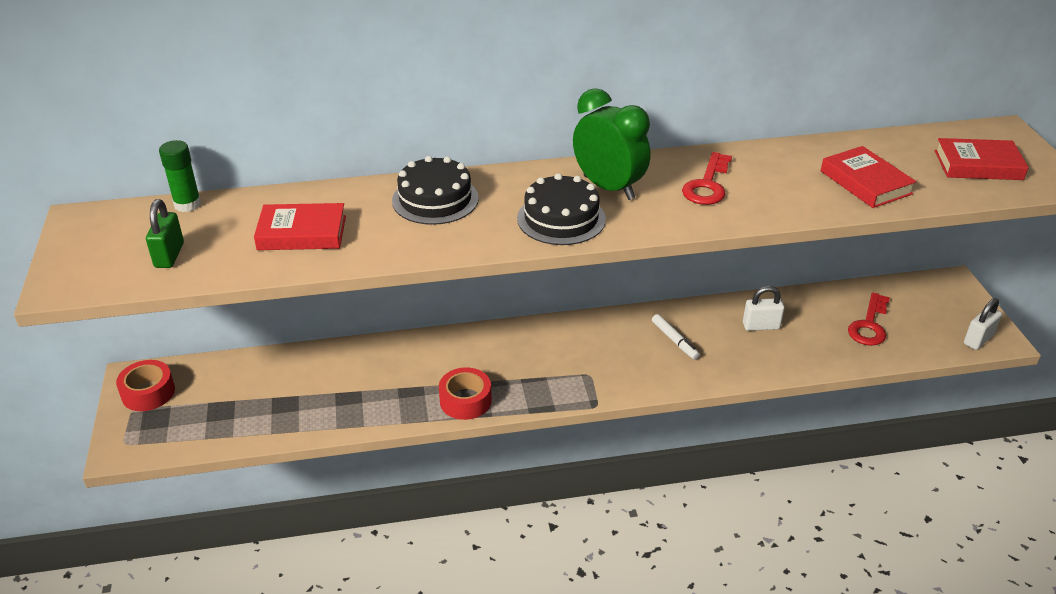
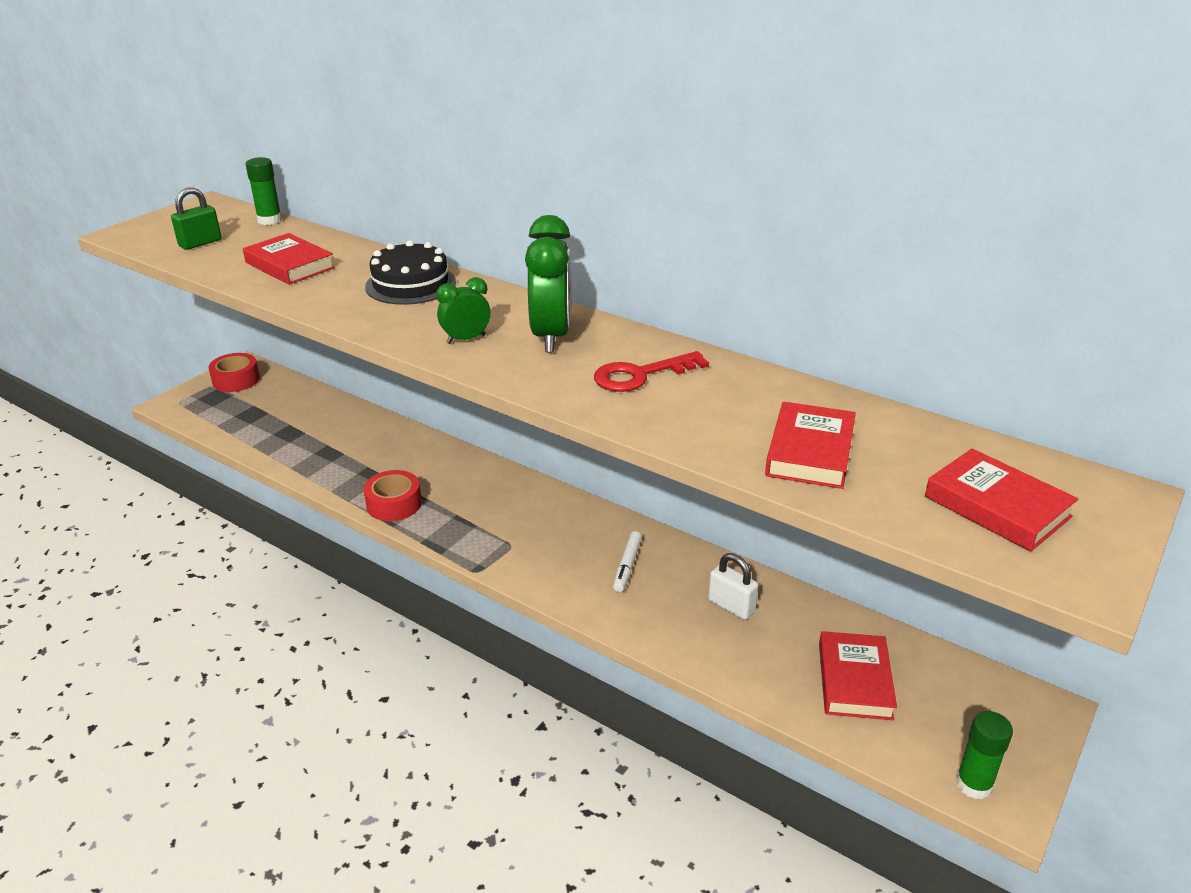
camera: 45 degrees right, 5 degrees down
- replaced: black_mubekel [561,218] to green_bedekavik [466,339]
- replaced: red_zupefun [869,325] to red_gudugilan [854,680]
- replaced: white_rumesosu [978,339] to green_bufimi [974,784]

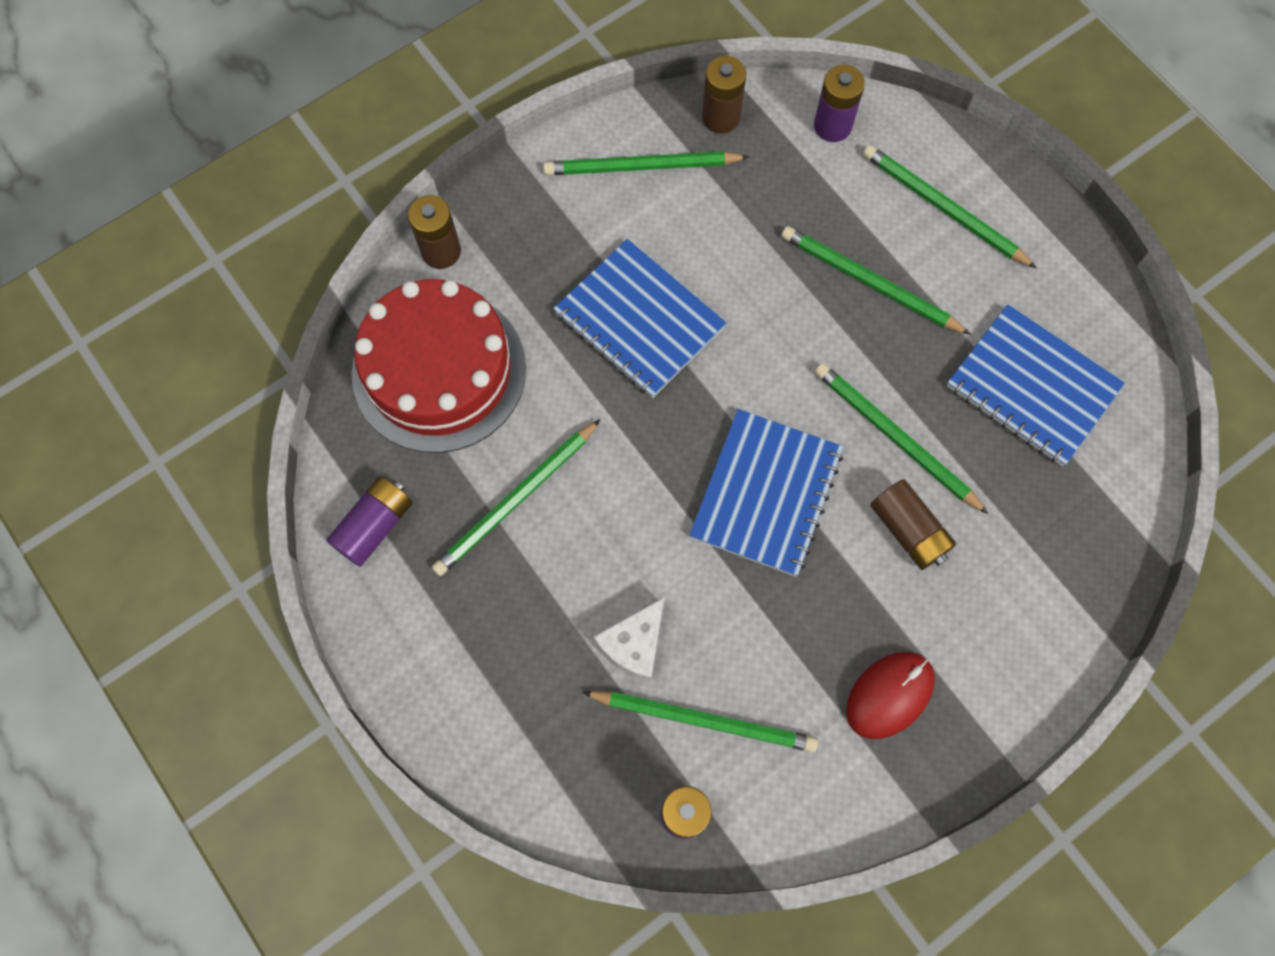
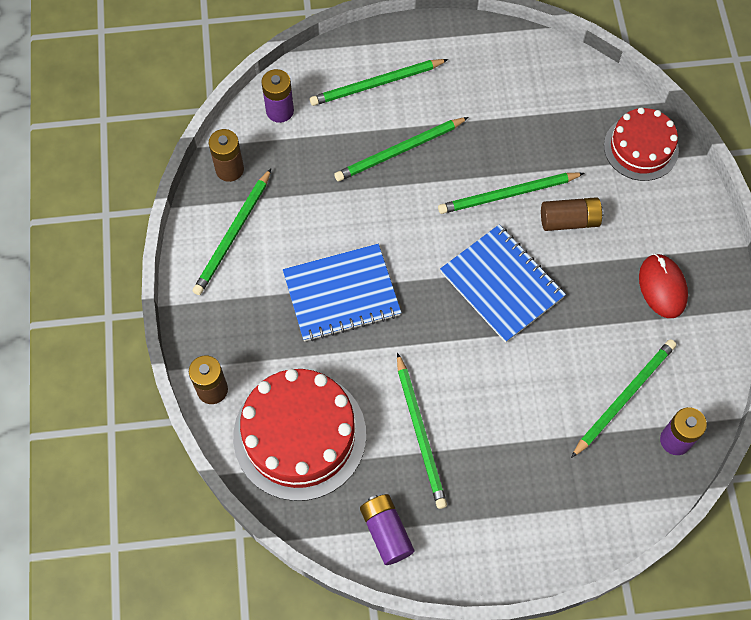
camera: 60 degrees left, 5 degrees down
- removed: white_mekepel [634,645]
- removed: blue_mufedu [1032,387]
- added: red_mubekel [641,148]

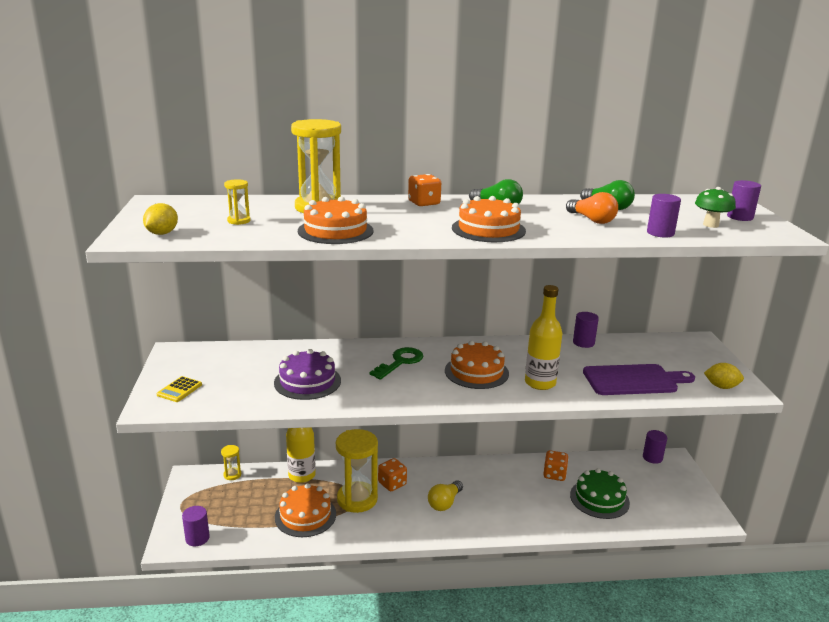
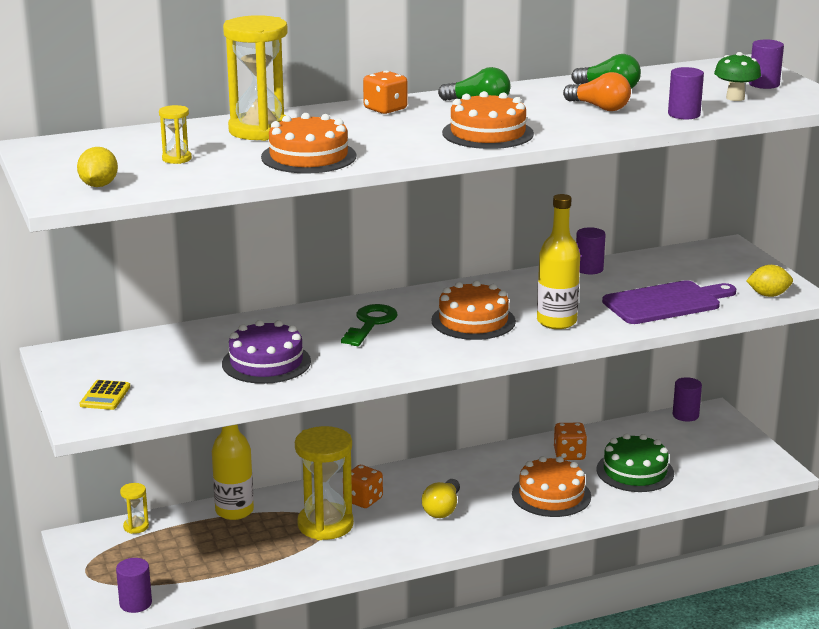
camera: 15 degrees left, 0 degrees up
- moved: orange_mubekel [305,515] to [551,495]

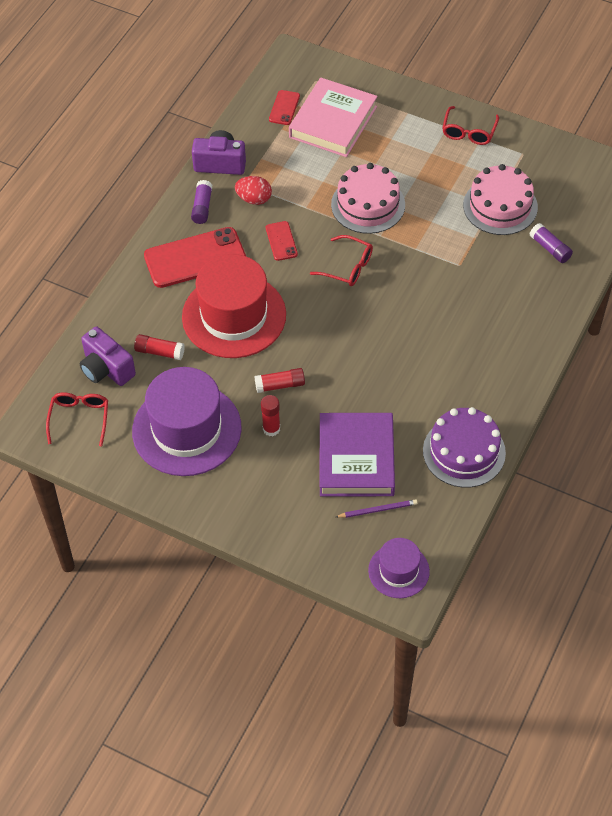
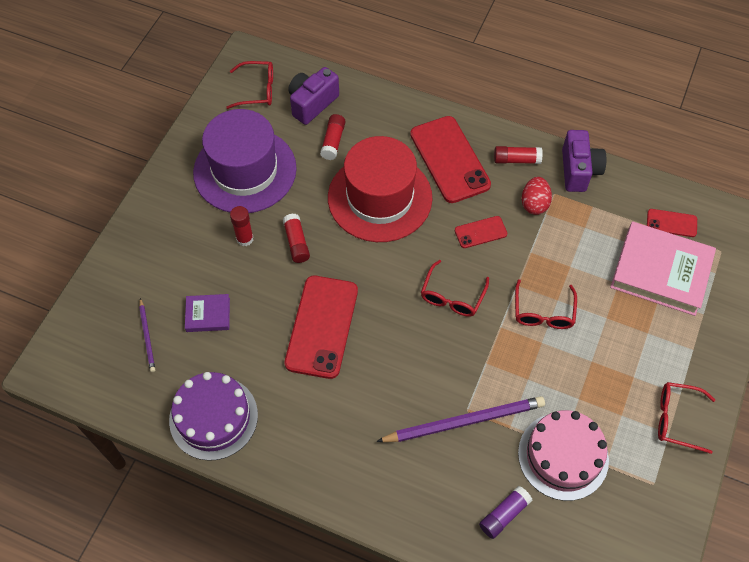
camera: 85 degrees right, 5 degrees up
- removed: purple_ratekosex [398,571]
- added: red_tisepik [321,326]
- added: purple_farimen [464,421]
- replaced: pink_mubekel [368,204] to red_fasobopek [543,312]
- recoloured: purple_bufimi [202,207] to red_bufimi [516,160]
- resized: purple_gudugilan [356,459] = [208,315] x0.49

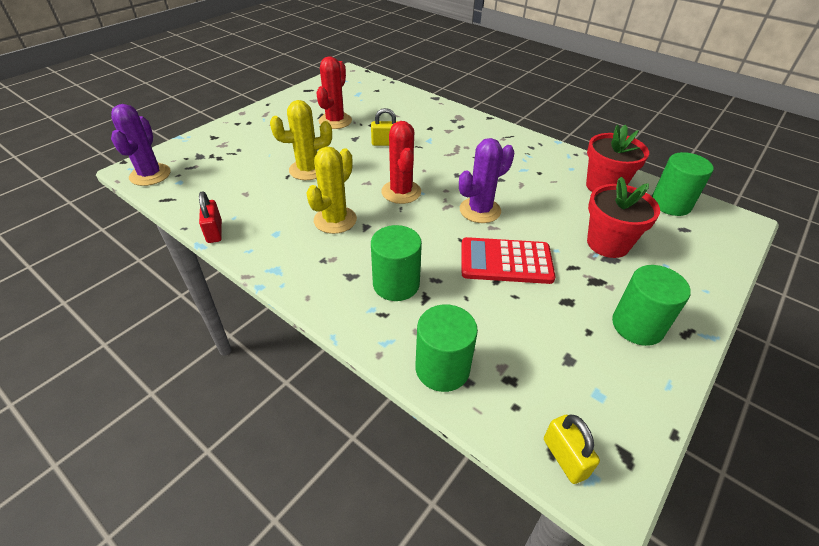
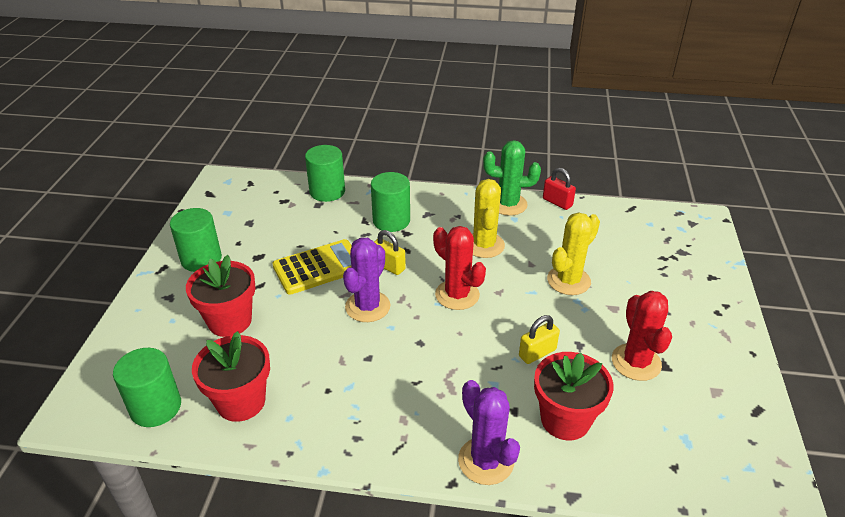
camera: 150 degrees right, 5 degrees down
- added: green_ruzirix [508,204]
- added: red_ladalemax [565,419]
- moved: purple_ruzirix [150,175] to [486,461]
- moved: yellow_rumesosu [565,457] to [388,266]
- recoloured: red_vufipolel [506,261] to yellow_vufipolel [318,267]

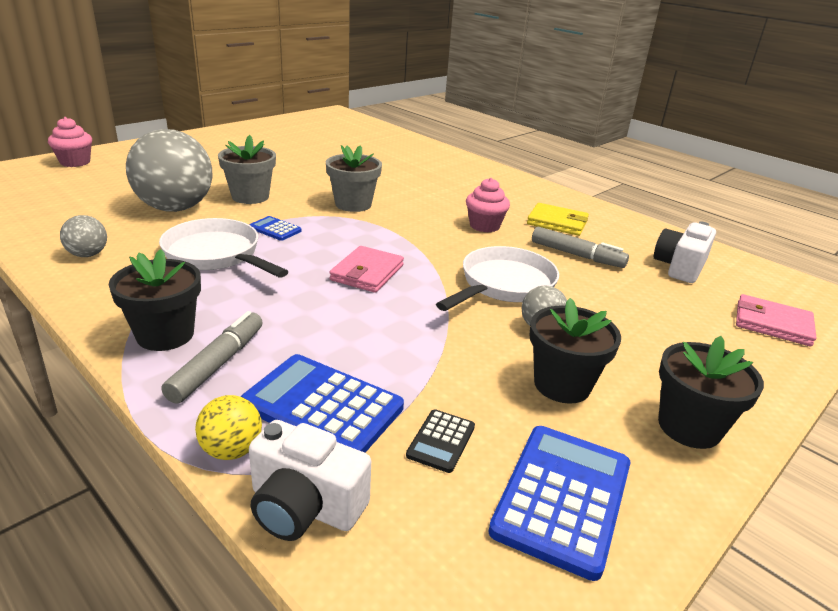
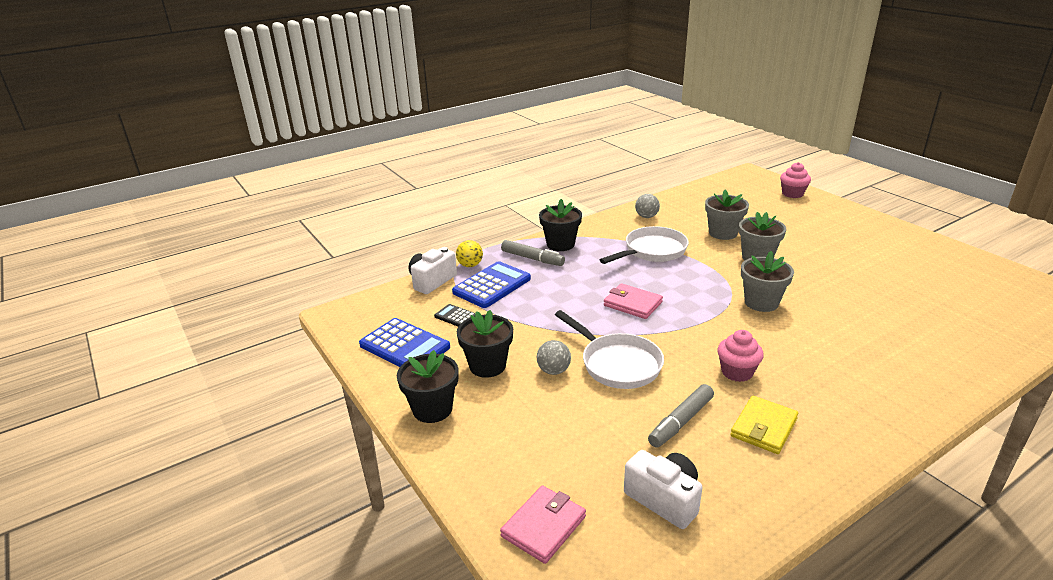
camera: 105 degrees right, 0 degrees up
- removed: blue_vufipolel [275,229]
- replaced: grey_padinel [175,208] to grey_ladalemax [723,233]

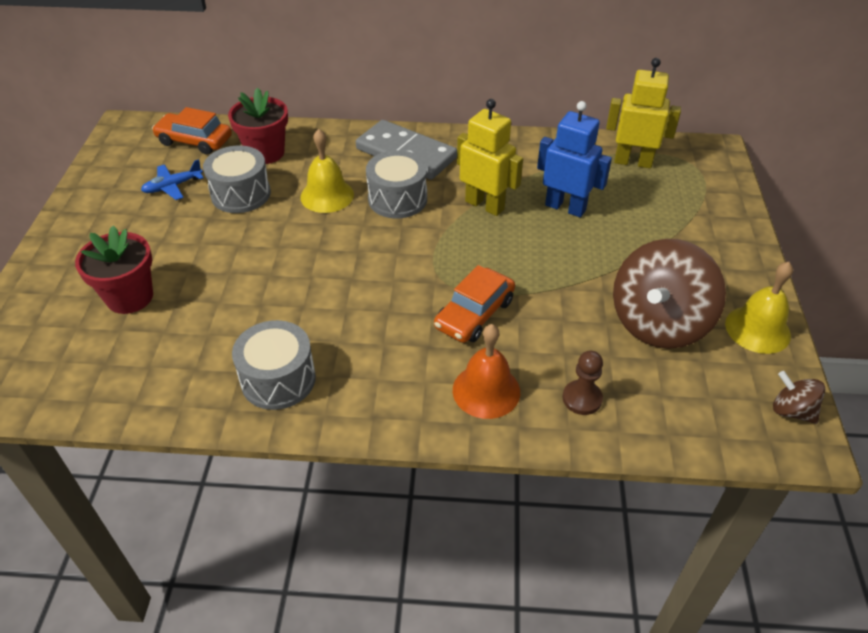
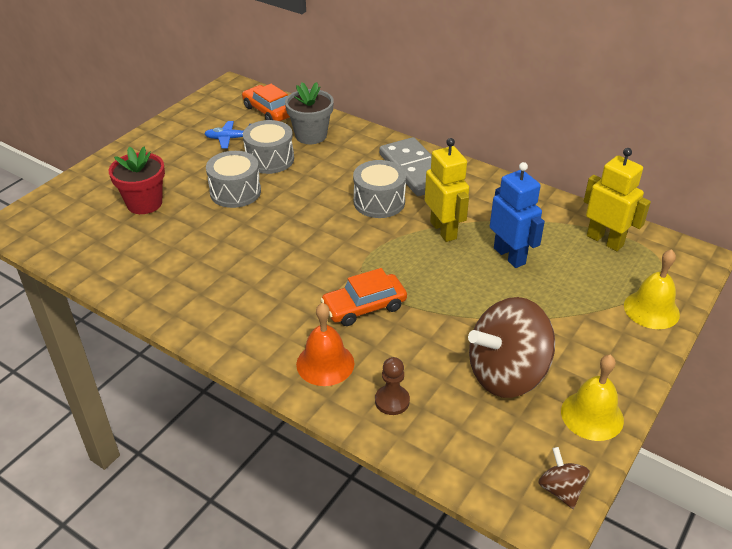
camera: 30 degrees right, 5 degrees down
- moved: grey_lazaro [278,379] to [235,192]
- moved: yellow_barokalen [327,195] to [651,309]
- recoloured: red_ladalemax [265,153] to grey_ladalemax [311,135]

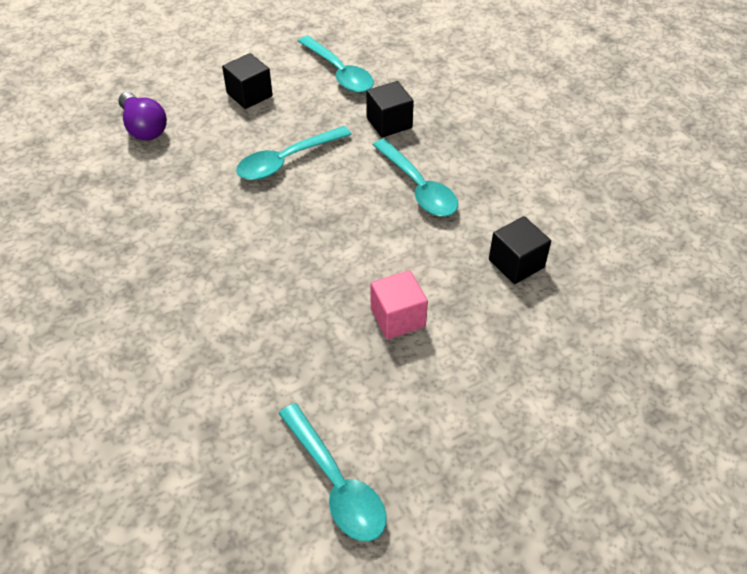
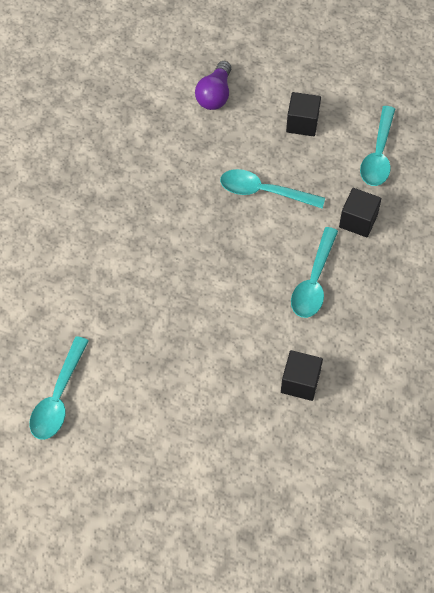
camera: 50 degrees right, 10 degrees up
- removed: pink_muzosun [398,318]

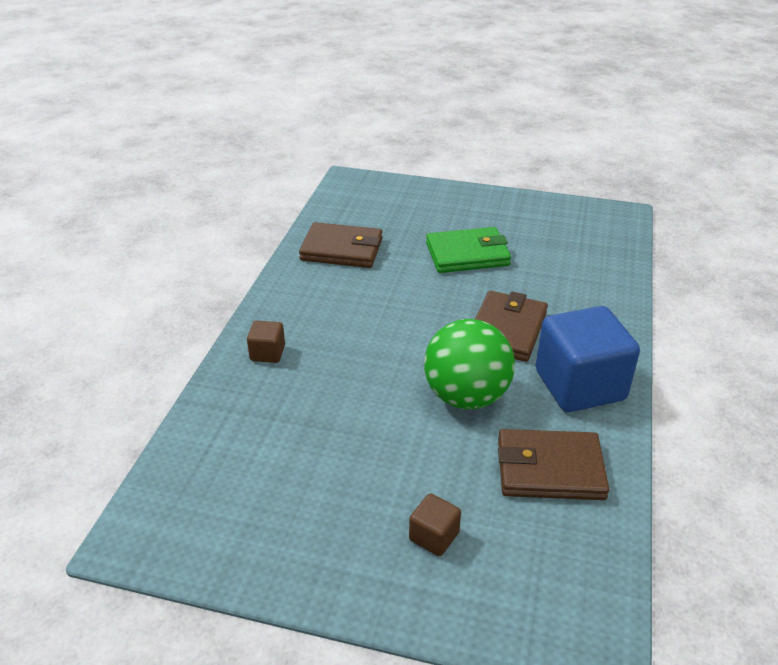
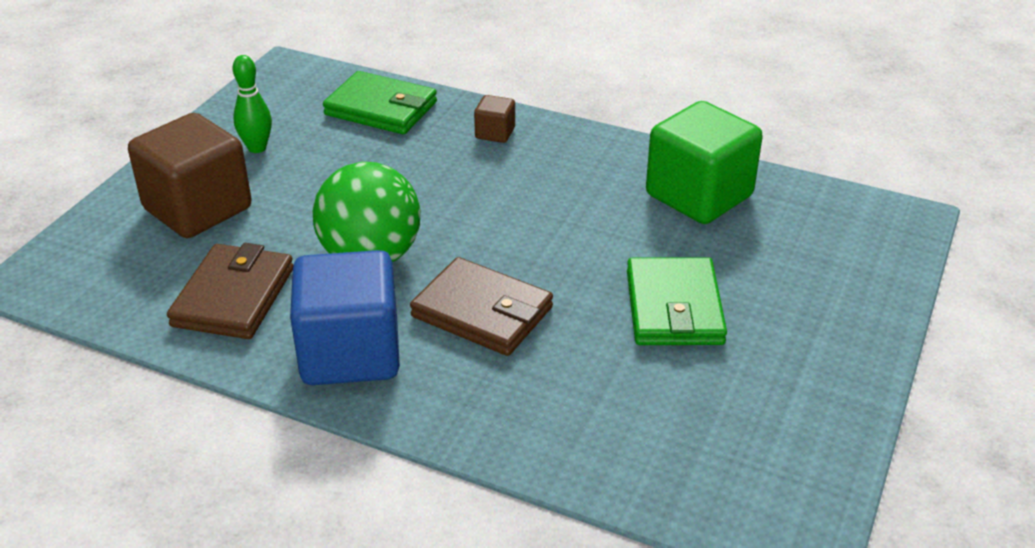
camera: 100 degrees right, 0 degrees up
- added: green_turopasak [257,148]
- added: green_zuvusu [381,108]
- replaced: brown_zuvusu [342,249] to green_muzosun [699,196]
- resized: brown_muzosun [434,536] = [198,209] x2.24

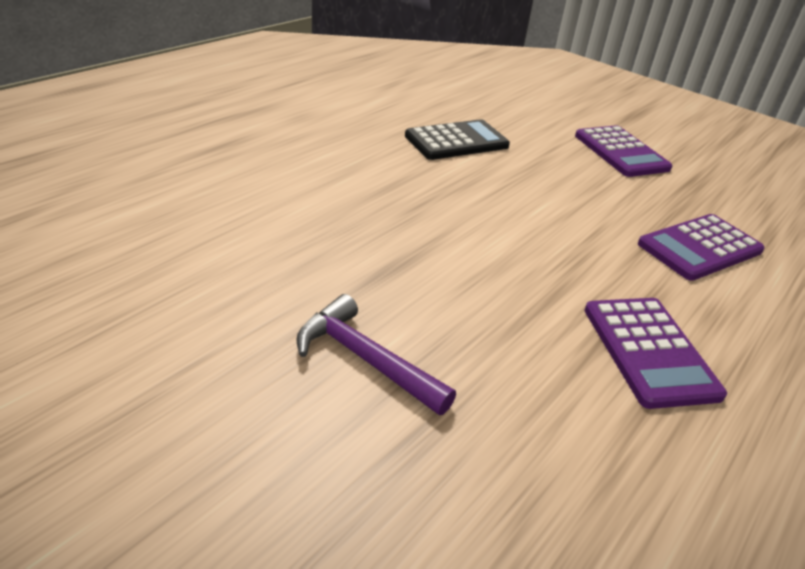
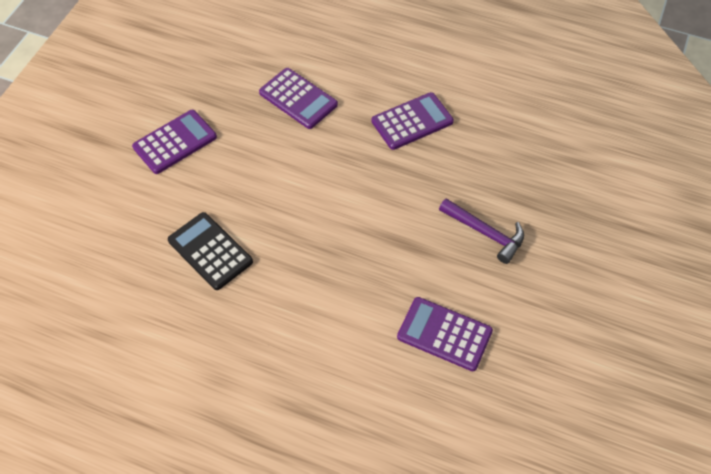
camera: 105 degrees left, 20 degrees up
- added: purple_vufipolel [444,334]
- turned: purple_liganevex [365,359] = [485,233] 75 degrees counterclockwise

